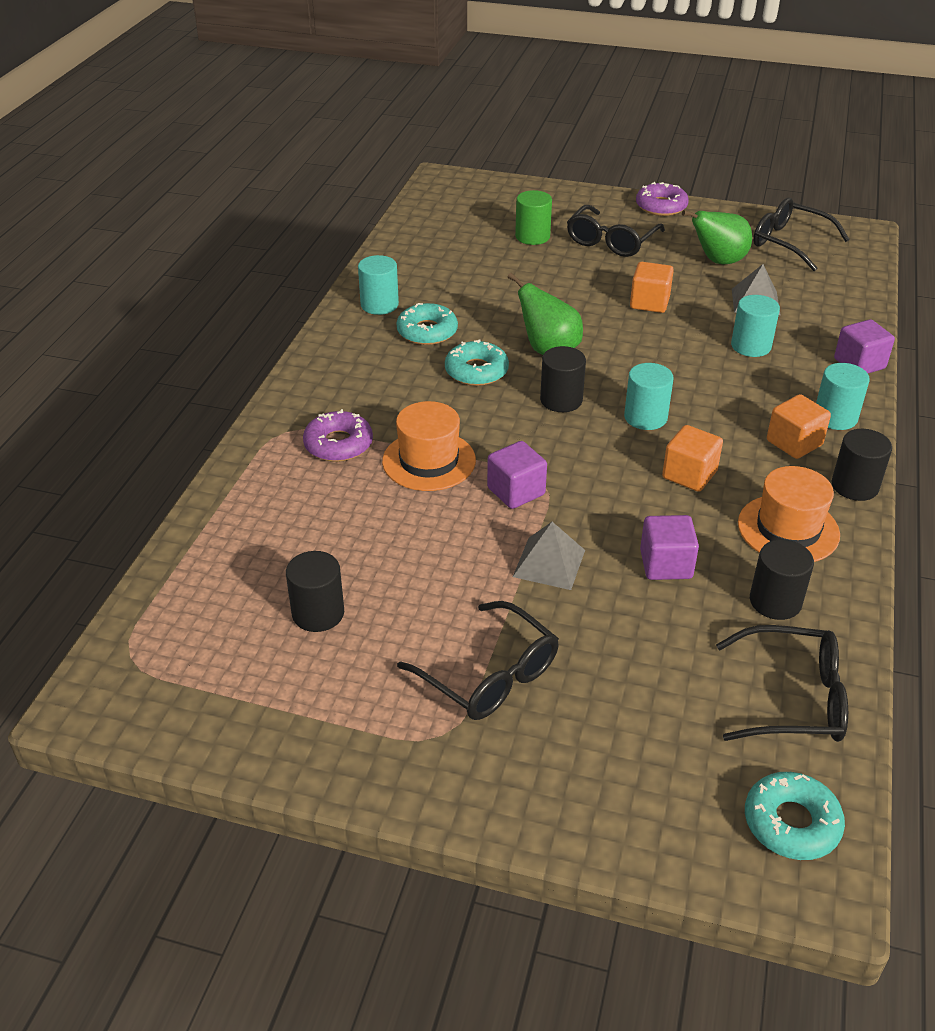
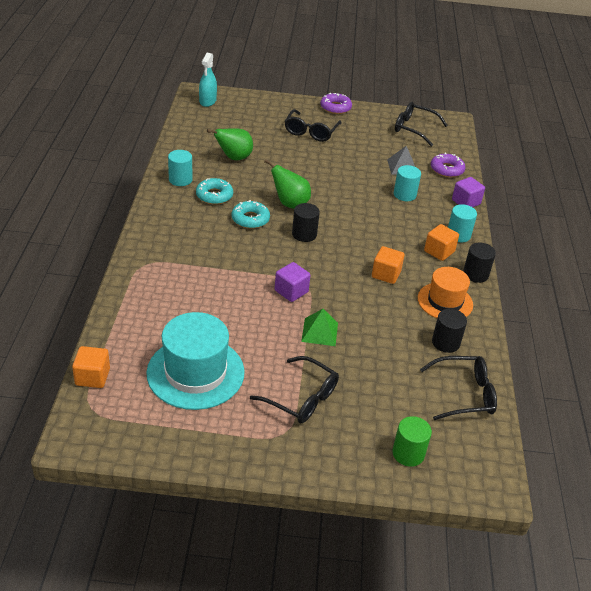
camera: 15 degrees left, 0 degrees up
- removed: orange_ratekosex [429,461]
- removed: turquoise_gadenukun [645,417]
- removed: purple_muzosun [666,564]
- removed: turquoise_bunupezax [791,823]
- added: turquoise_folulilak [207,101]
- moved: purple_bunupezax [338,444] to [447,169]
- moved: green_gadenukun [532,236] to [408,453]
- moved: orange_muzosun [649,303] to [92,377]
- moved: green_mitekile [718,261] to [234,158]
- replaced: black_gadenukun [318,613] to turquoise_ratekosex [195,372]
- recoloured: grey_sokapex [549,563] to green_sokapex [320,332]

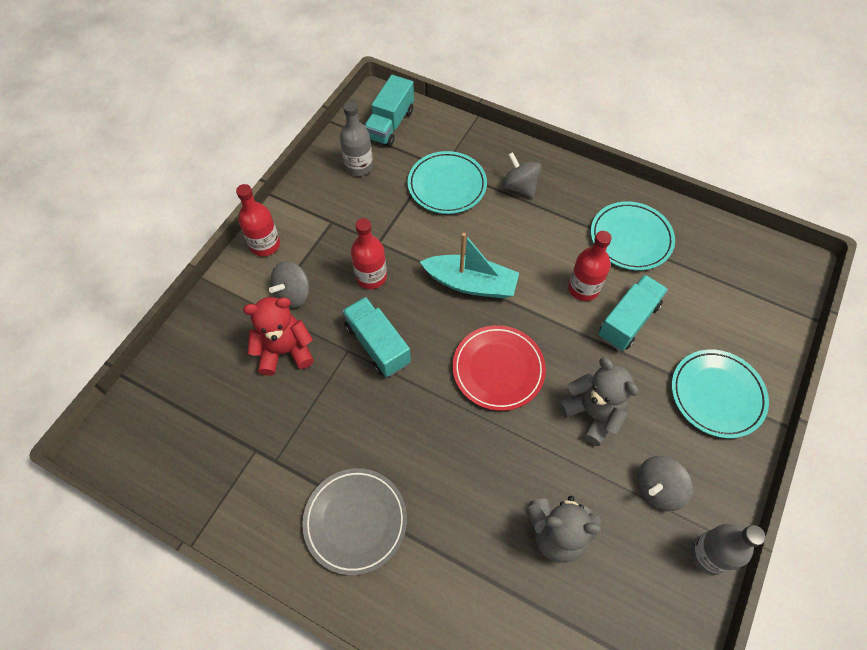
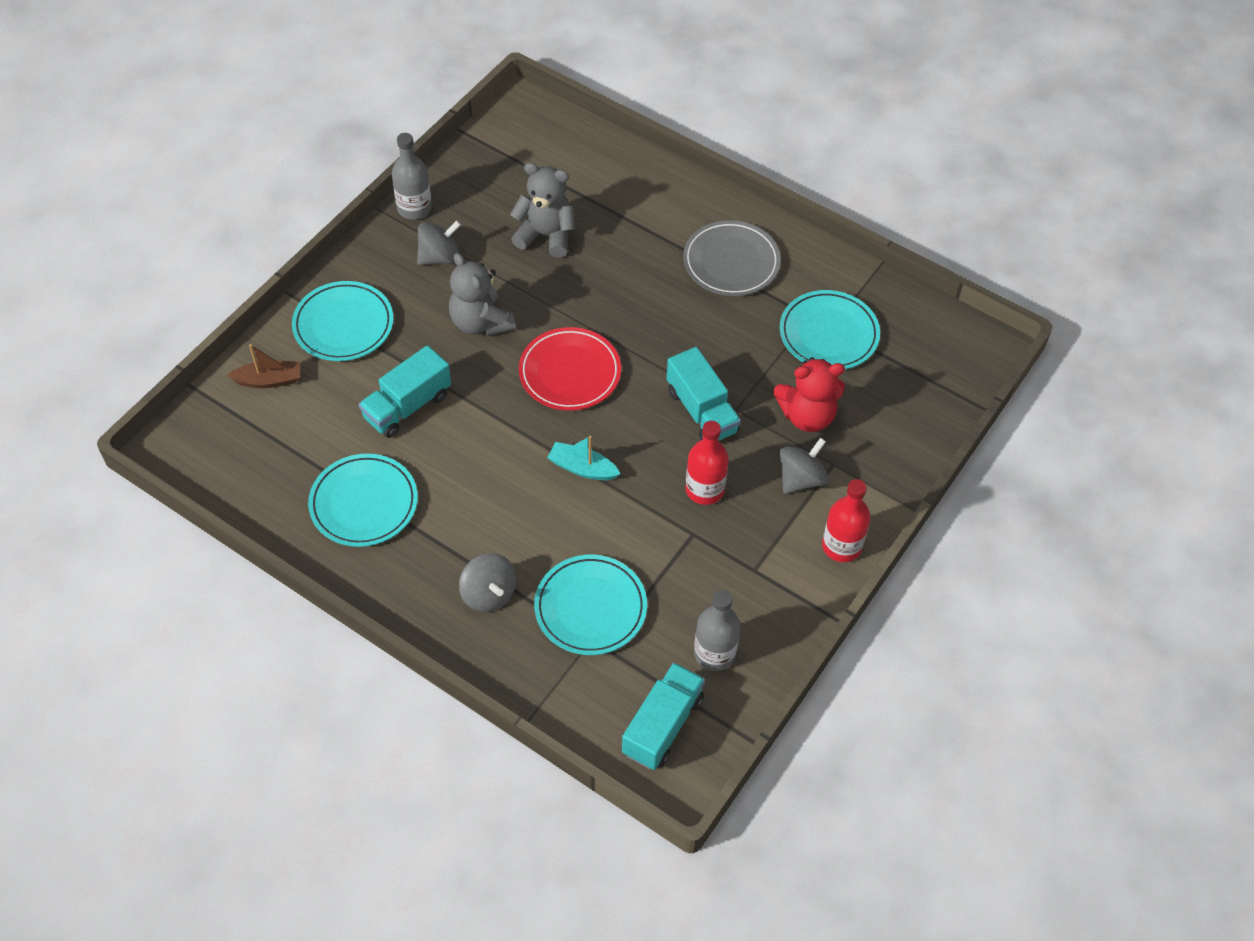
camera: 175 degrees left, 5 degrees down
- removed: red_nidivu [583,288]
- added: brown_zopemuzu [269,380]
- added: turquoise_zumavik [828,334]
- resized: turquoise_zopemuzu [470,283] = [582,468] x0.62

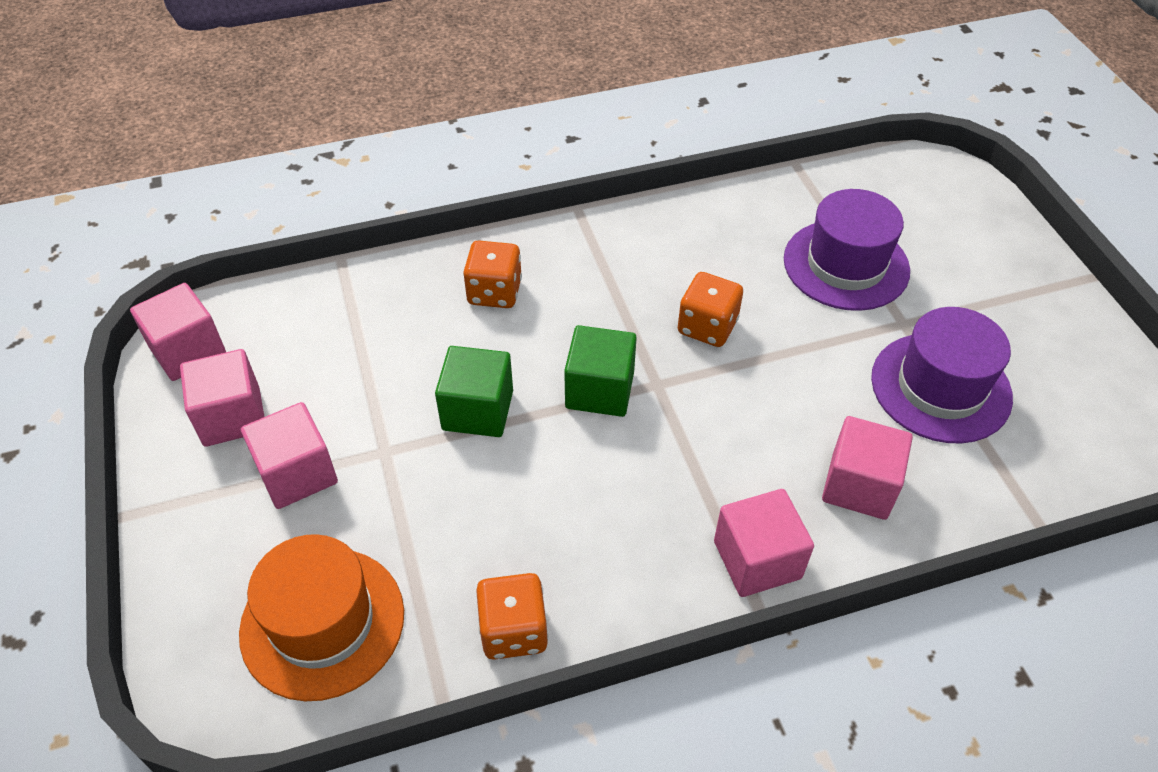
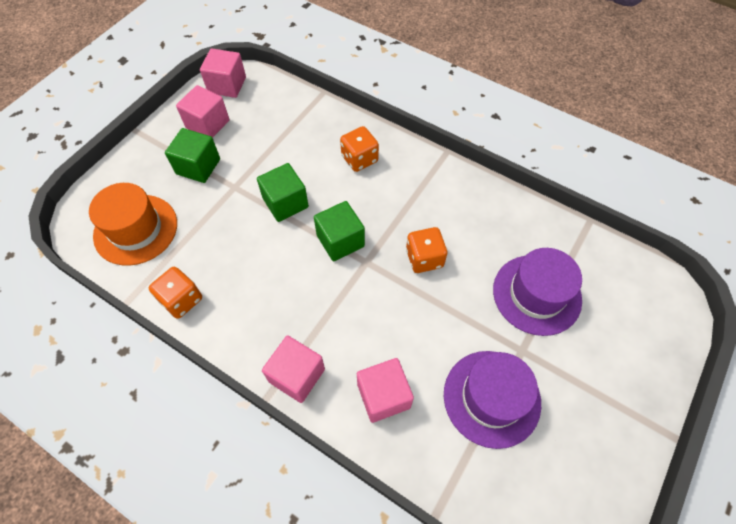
camera: 50 degrees right, 10 degrees up
- recoloured: pink_muzosun [297,473] to green_muzosun [198,166]

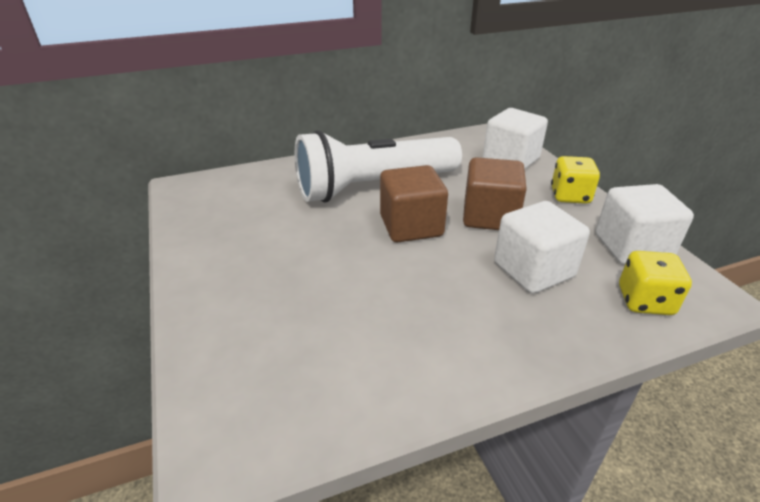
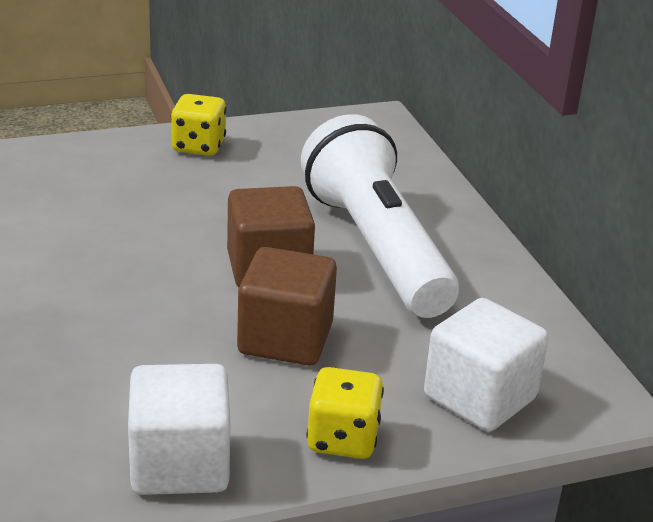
camera: 90 degrees right, 5 degrees down
- removed: white_muzosun [533,270]
- moved: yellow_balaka [645,301] to [198,146]

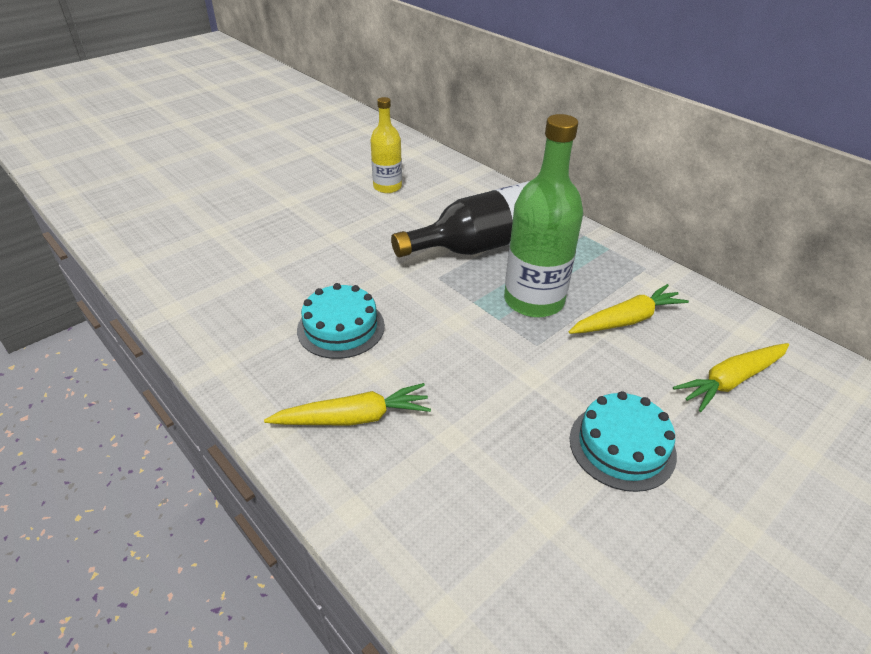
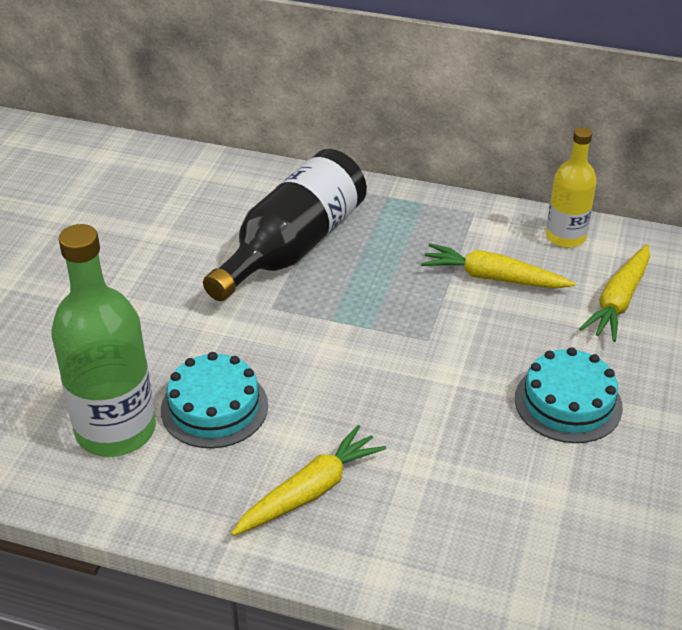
camera: 30 degrees left, 0 degrees up
- moved: yellow_nidivu [387,187] to [565,237]
- moved: green_nidivu [534,300] to [116,430]
- turned: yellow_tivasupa [626,320] = [493,278] 105 degrees counterclockwise

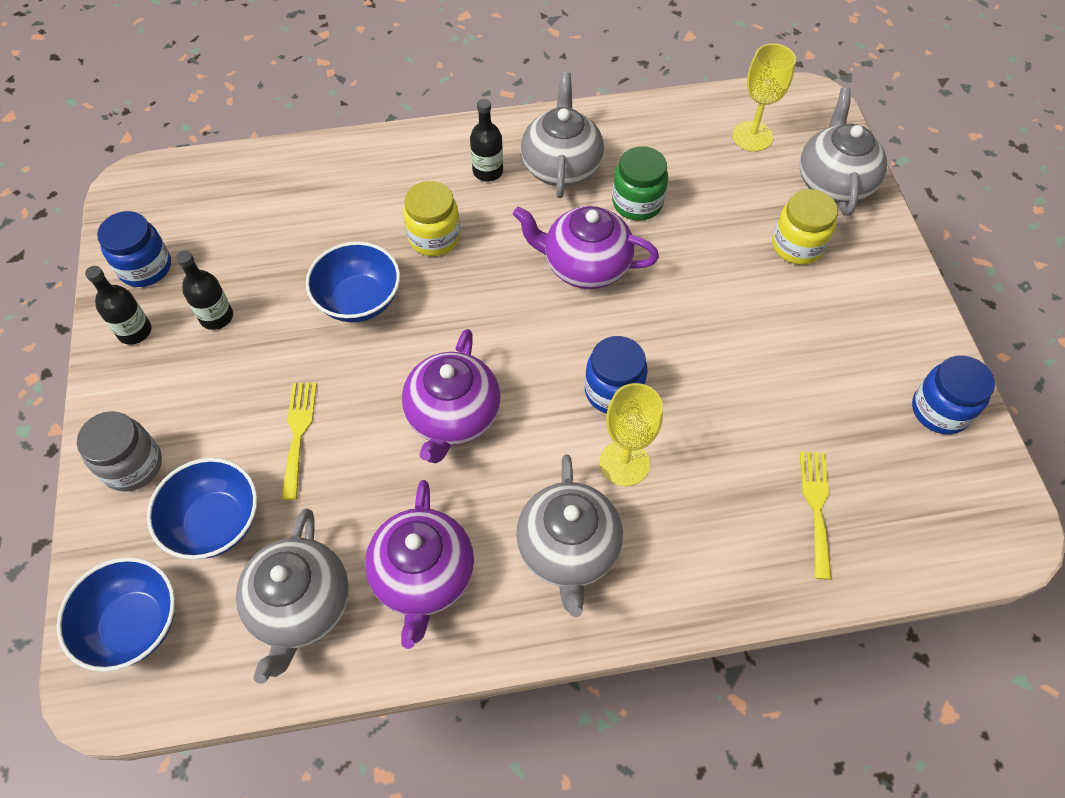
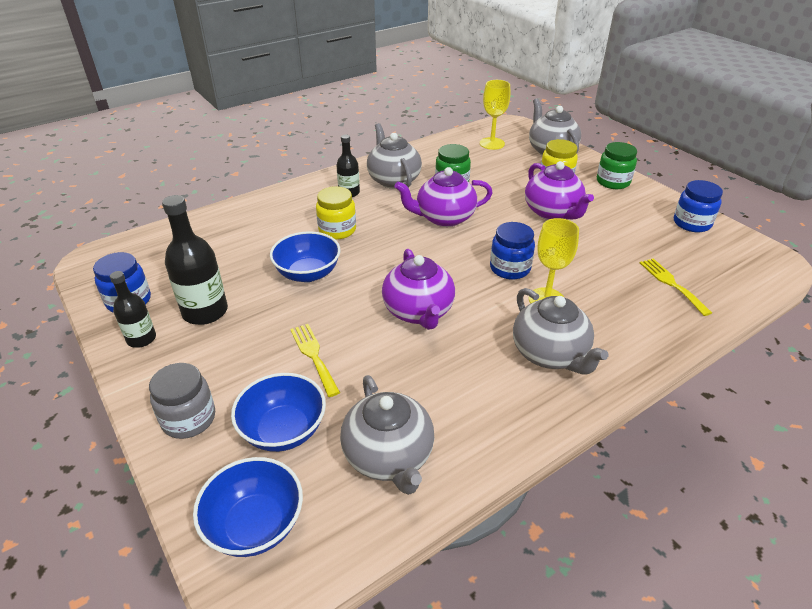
camera: 25 degrees left, 20 degrees down
- added: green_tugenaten [613,182]
- moved: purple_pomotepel [423,576] to [552,212]
- resized: black_nidivu [216,317] = [205,312] x1.65

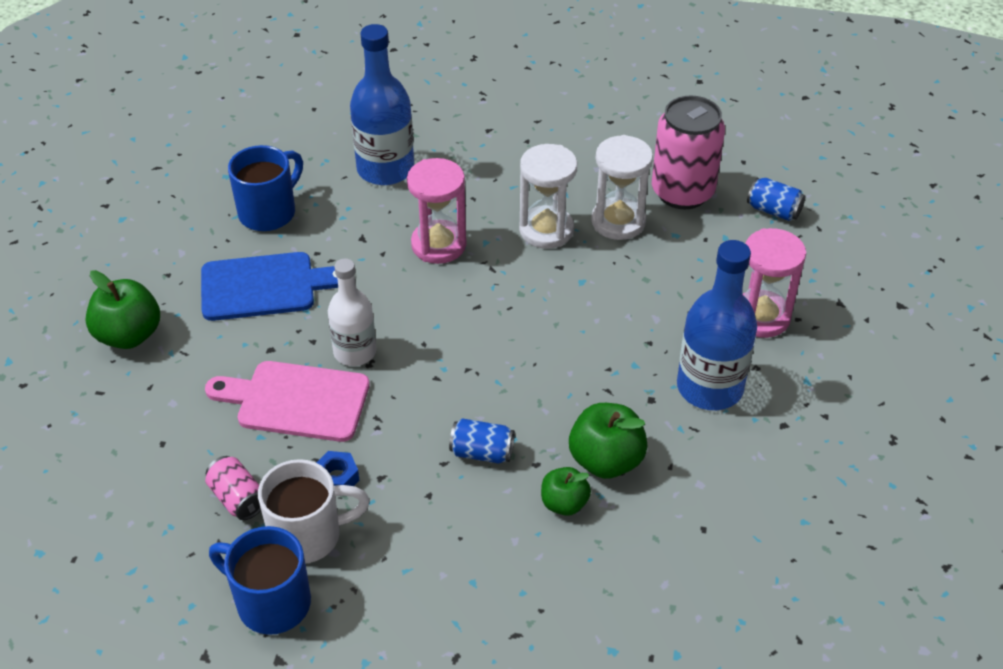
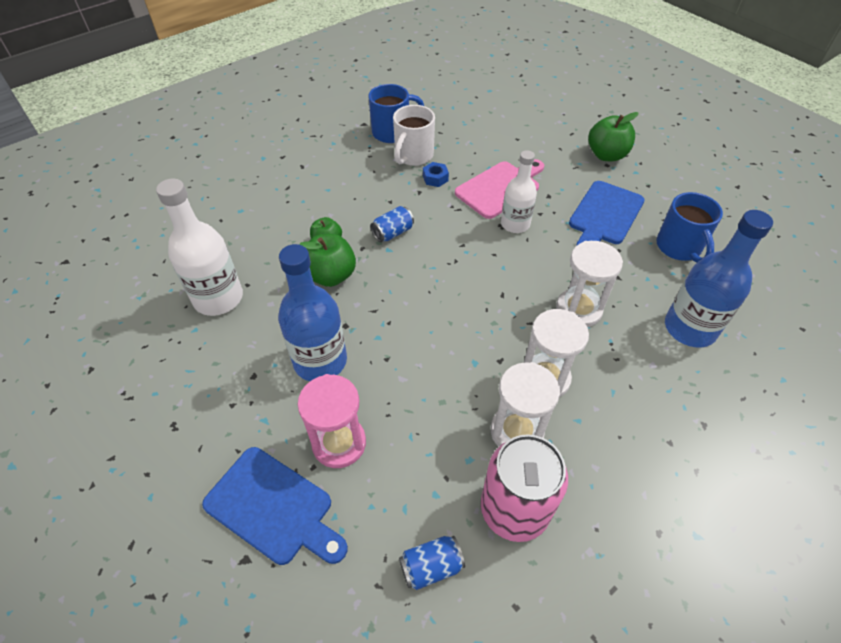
camera: 130 degrees right, 5 degrees up
- removed: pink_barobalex [237,498]
- added: white_nidivu [218,298]
- added: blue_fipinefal [273,507]
- recoloured: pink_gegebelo [438,245] to white_gegebelo [578,310]

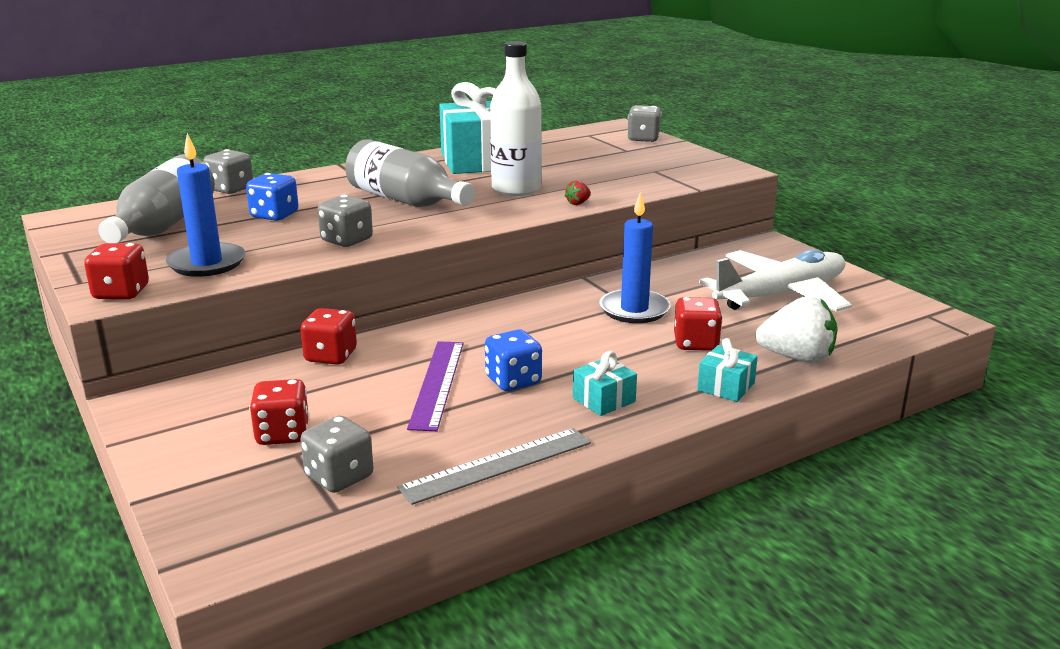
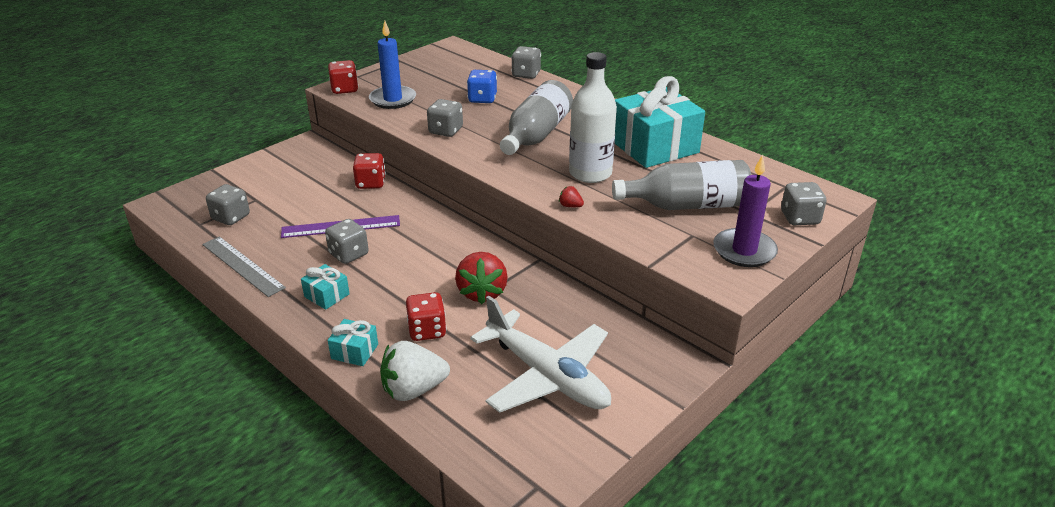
camera: 75 degrees right, 10 degrees up
- removed: red_balaka [283,434]
- added: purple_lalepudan [744,251]
- moved: grey_nidivu [164,225] to [687,205]
- replaced: blue_lalepudan [634,310] to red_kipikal [482,292]
- recoloured: blue_balaka [513,381] to grey_balaka [349,254]
- turned: white_kipikal [797,358] = [413,390] 75 degrees clockwise

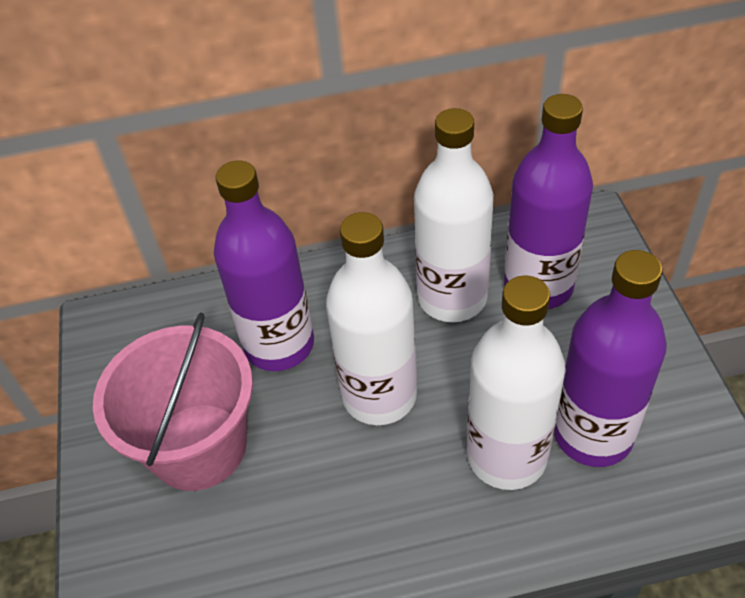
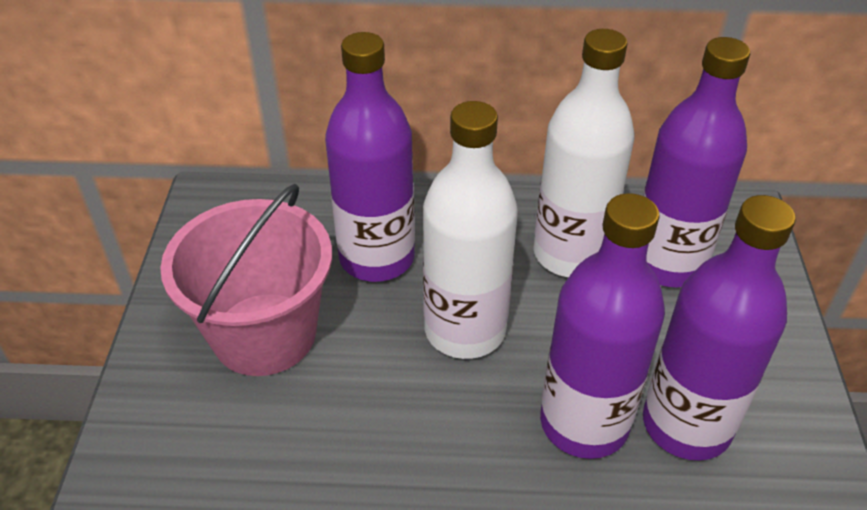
camera: 10 degrees right, 5 degrees down
- recoloured: white_nidivu [506,456] to purple_nidivu [584,423]

